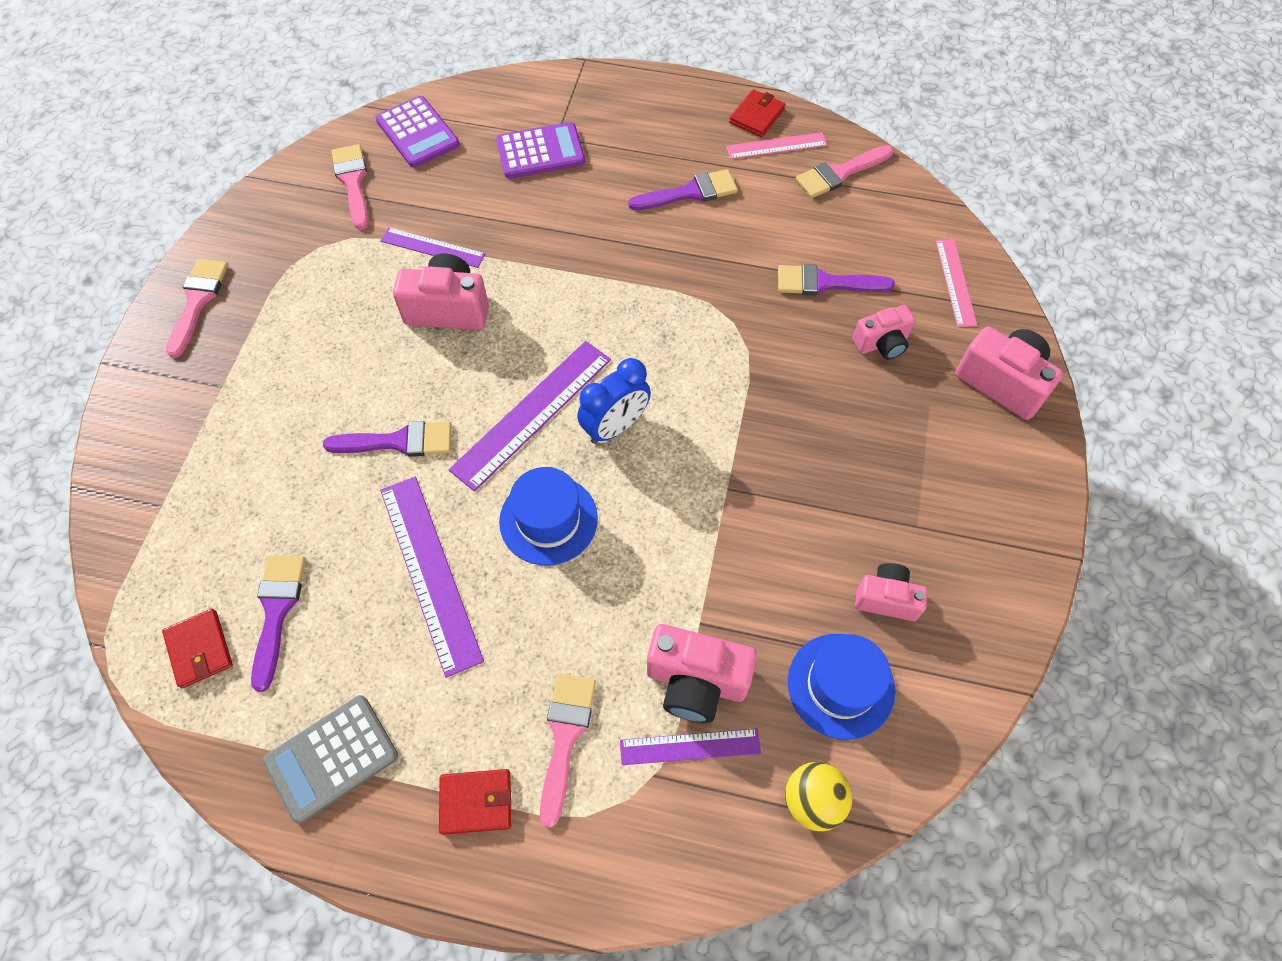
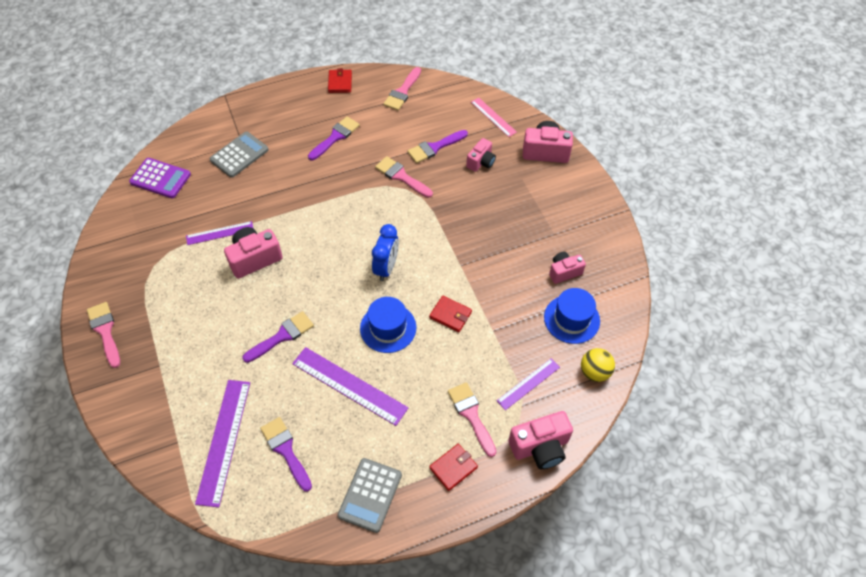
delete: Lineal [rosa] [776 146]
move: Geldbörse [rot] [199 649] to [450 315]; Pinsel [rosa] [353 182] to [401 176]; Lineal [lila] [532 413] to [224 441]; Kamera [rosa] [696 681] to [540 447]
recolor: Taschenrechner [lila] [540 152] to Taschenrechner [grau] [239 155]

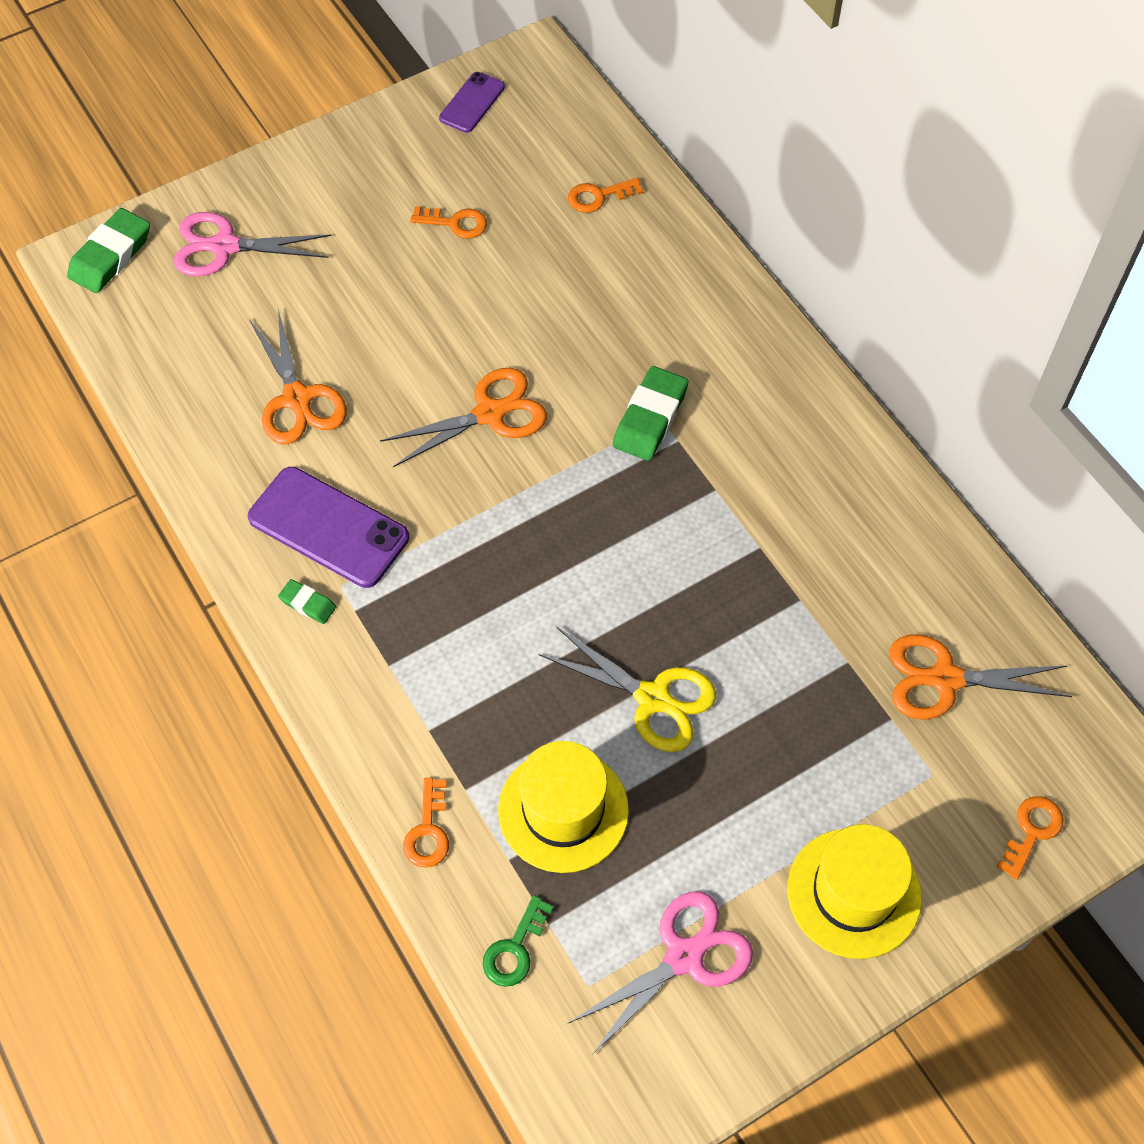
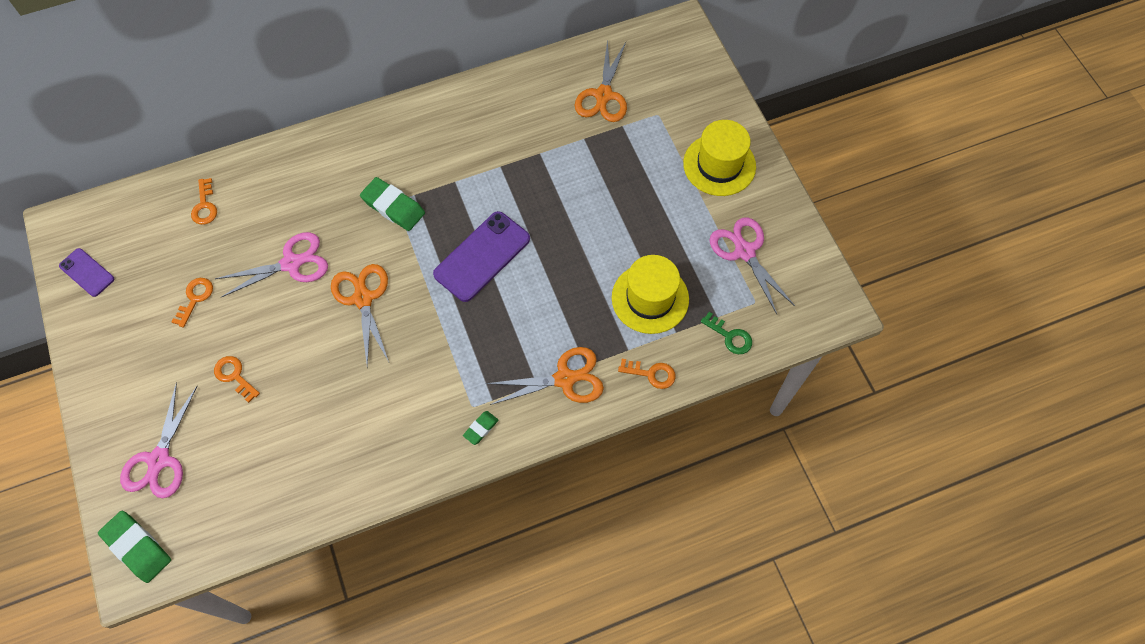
delete: Schere [gelb] [653 698]
insert: Schere [rosa] [292 263]
move: Handy [lila] [328 527] to [482 256]; Schere [orange] [297 399] to [565 379]; Schlüssel [orange] [1032 831] to [234 376]

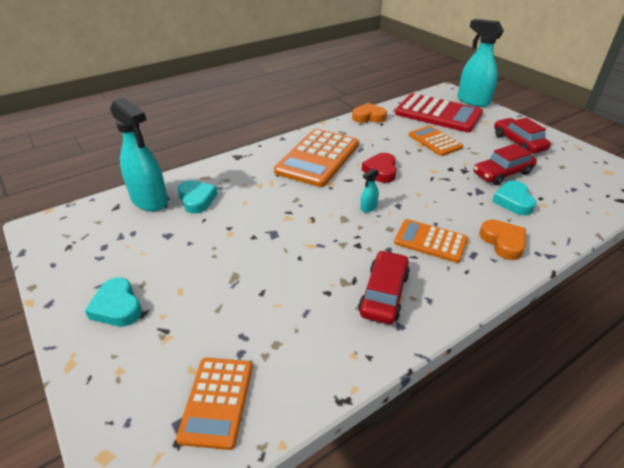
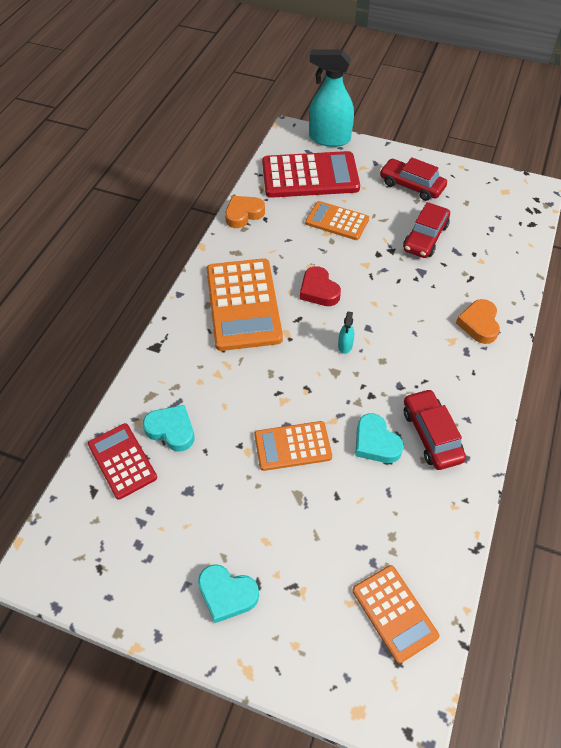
move: Taschenrechner [orange] [430 241] to [292 446]; Herz [türkis] [513 201] to [375 442]
replace: Sprühflasche [türkis] [150 200] to Taschenrechner [rot] [122 461]
rotate: Herz [orange] [503 242] = [479 324] 120 degrees counterclockwise

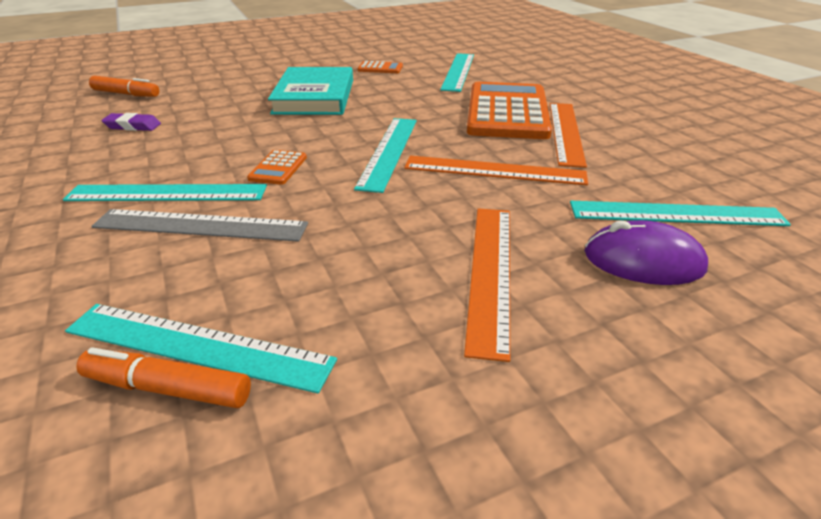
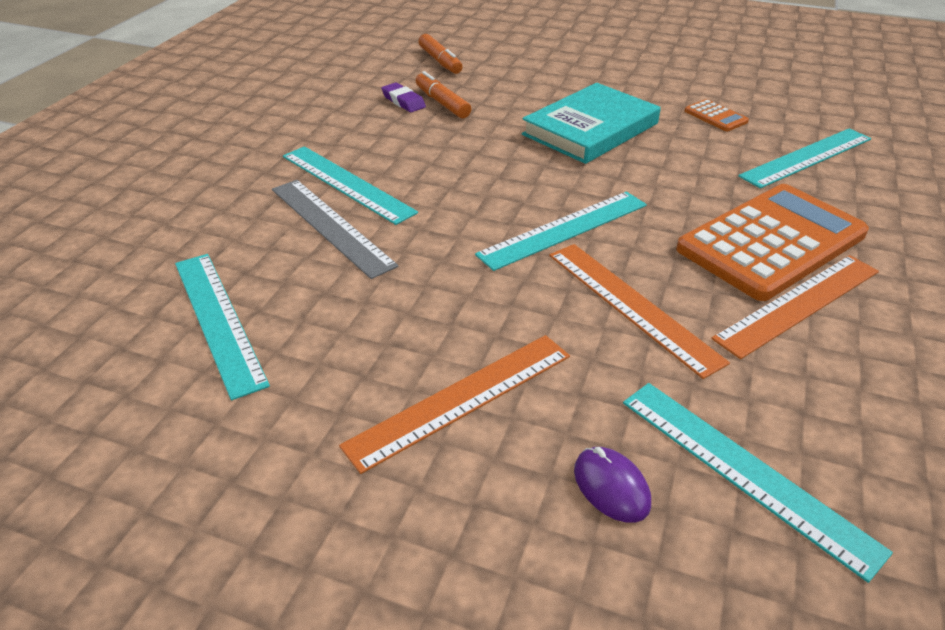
delete: Taschenrechner [orange] [278 168]
move: Filzstift [orange] [167 389] to [442 103]
resize: Computermaus [lila] [643 261] = [611 487] x0.65

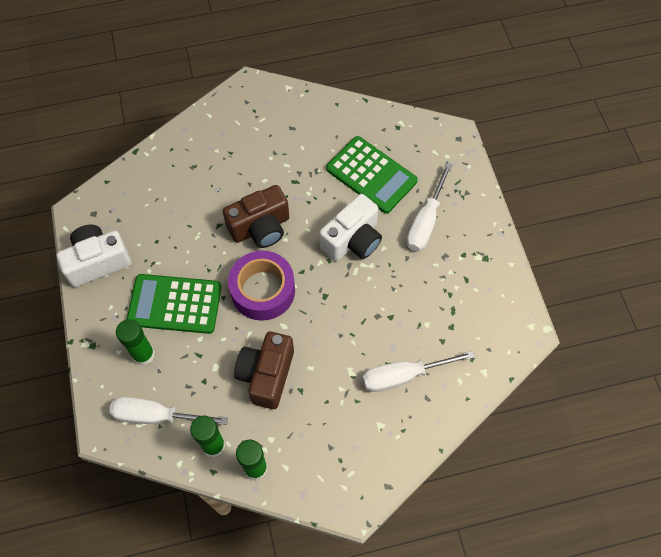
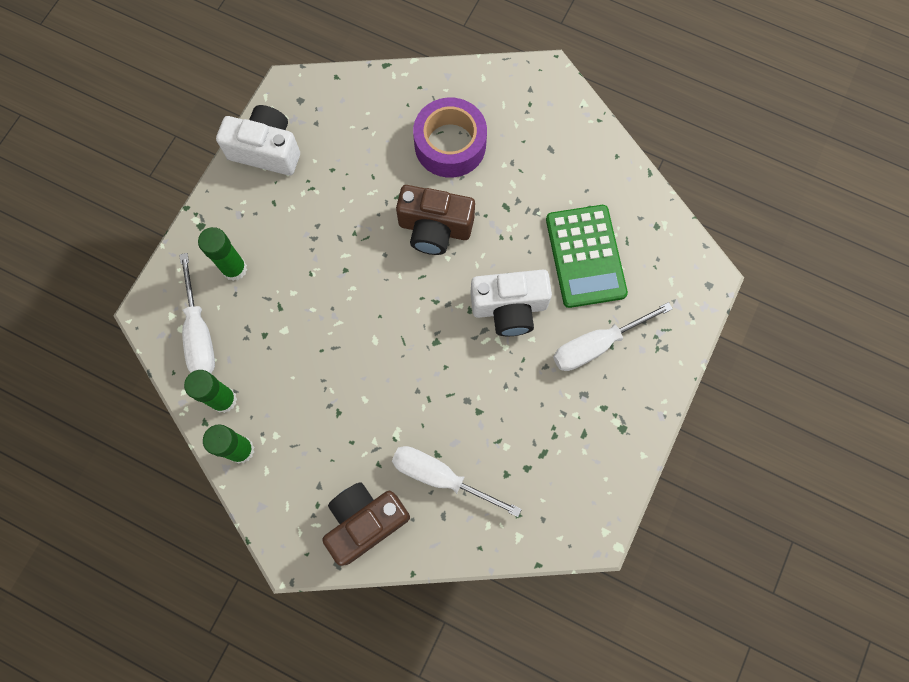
delete: Taschenrechner [grün] [175 304]
move: Klebeband [lila] [263 290] to [450 145]; Kamera [braun] [266 375] to [365 522]
rotate: Schraubenzieher [weiß] [156 416] = [200 333] 150 degrees counterclockwise

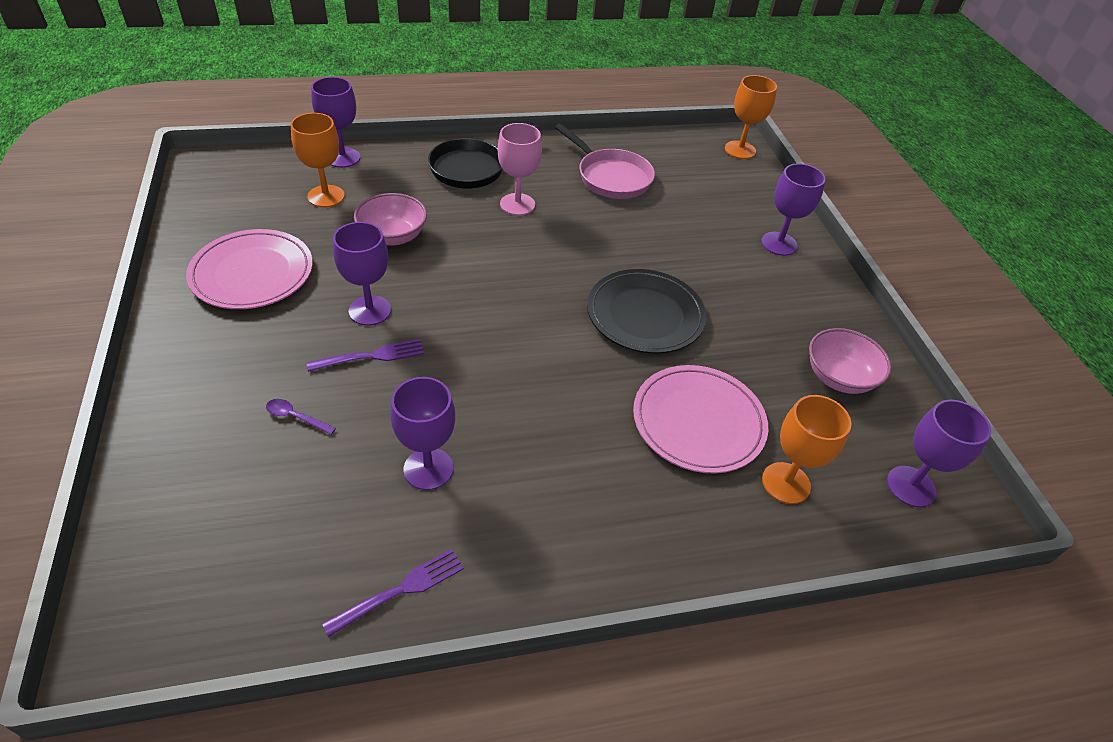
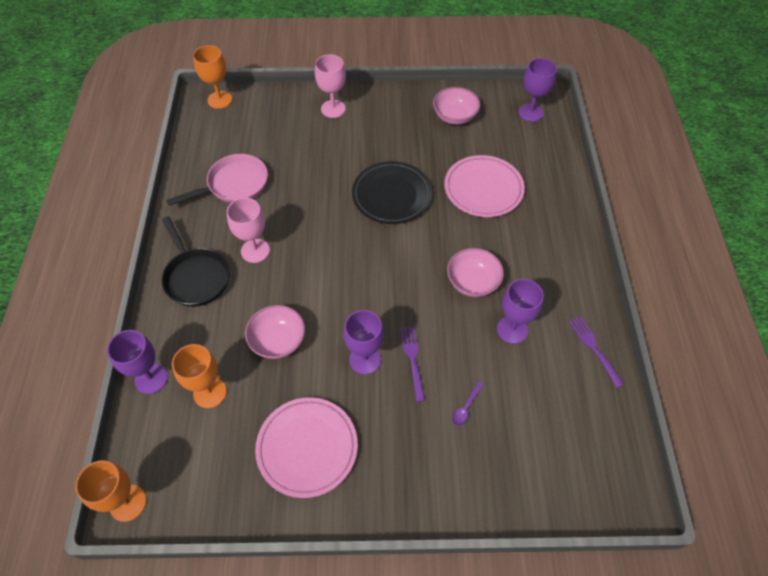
insert: Schüssel [rosa] [472 282]
move: Kelch [orange] [786 483] to [128 503]
recolor: Kelch [lila] [779 244] to Kelch [rosa] [333 109]

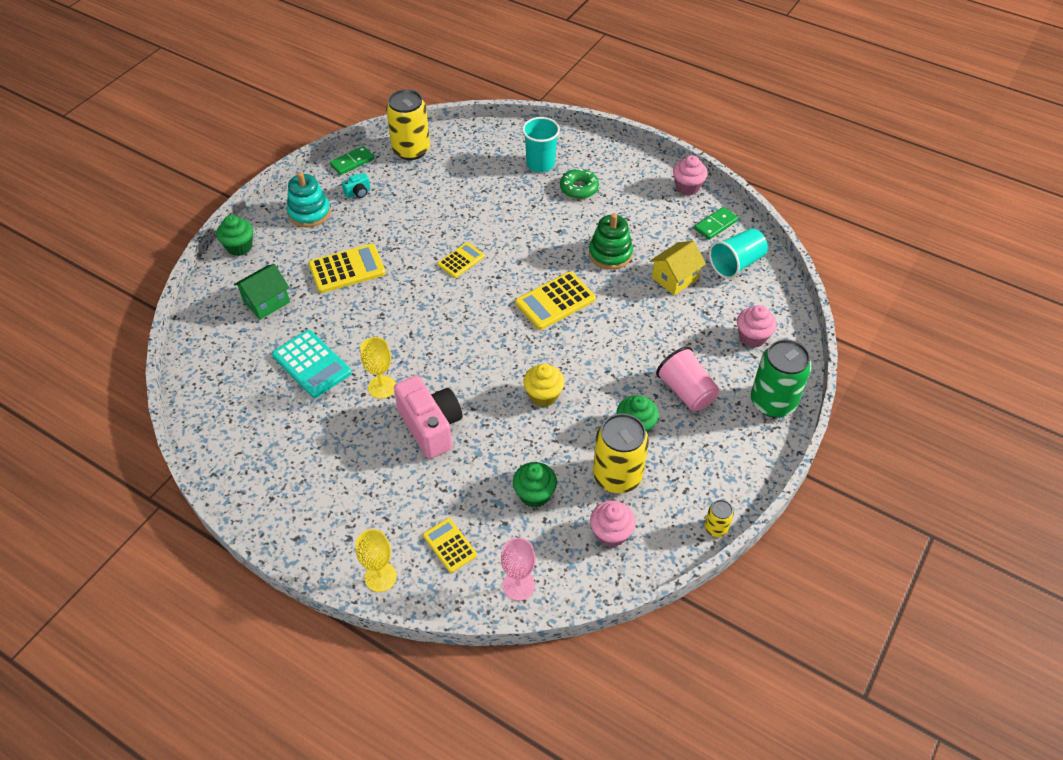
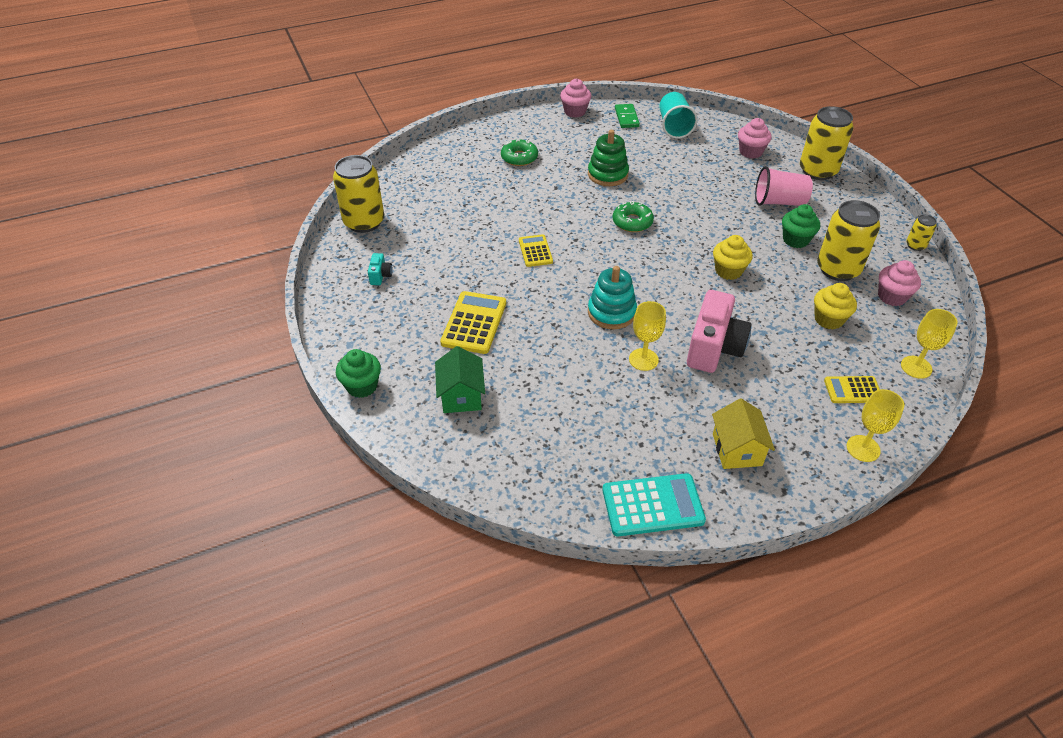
delete: Dominostein [grün] [352 162]; Becher [türkis] [540 164]
move: Taschenrechner [türkis] [312 364] to [652 505]; Stapelspielzeug [türkis] [309 213] to [611 312]; Haus [gelb] [675 278] to [737 449]
replace: Taschenrechner [gelb] [555 301] to Donut [grün] [632 222]
recolor: Kelch [rosa] [518 585] to Kelch [gelb] [916 367]; Muffin [grün] [534 494] to Muffin [gelb] [828 319]; Dose [grün] [772 402] to Dose [gelb] [817 171]
rotate: Kamera [rosa] [431 426] = [714 348] 105 degrees clockwise

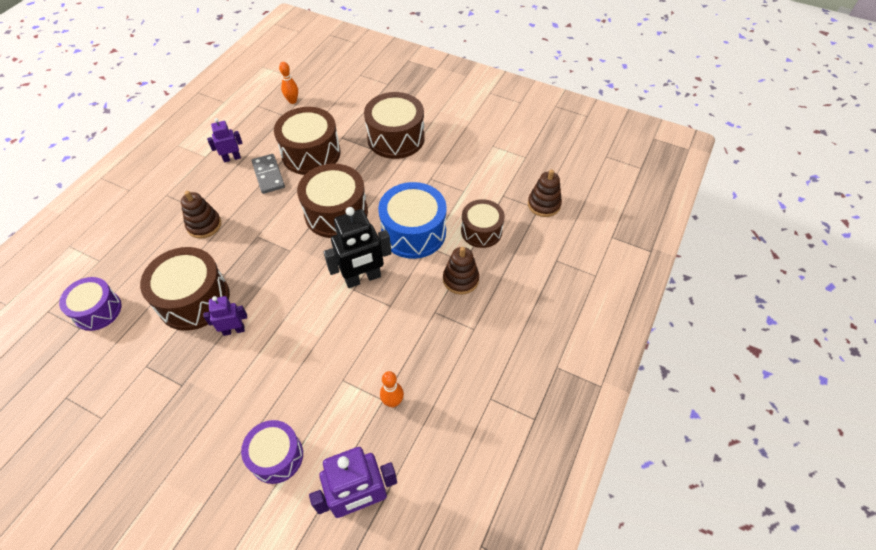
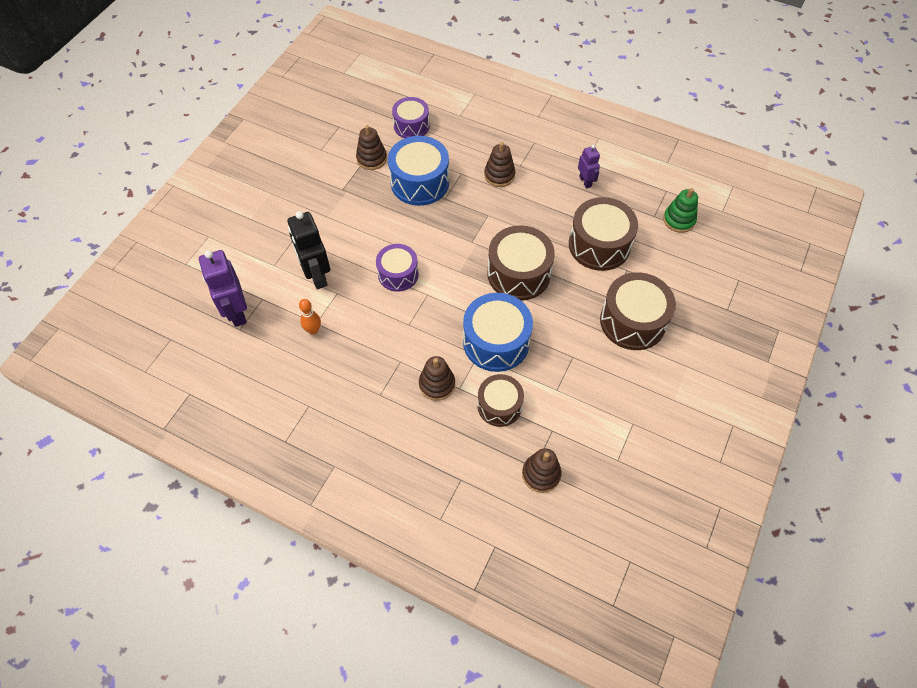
delete: Roboter [lila] [234 330]; Dominostein [grau] [268 175]
insert: Stapelspielzeug [braun] [371 159]
move: Trommel [lila] [276 456] to [398 274]; Roboter [schwarz] [363 278] to [316 275]
replace: Bowlingkegel [orange] [292 101] to Stapelspielzeug [grün] [679 220]
recolor: Trommel [braun] [194 299] to Trommel [blau] [420 182]

